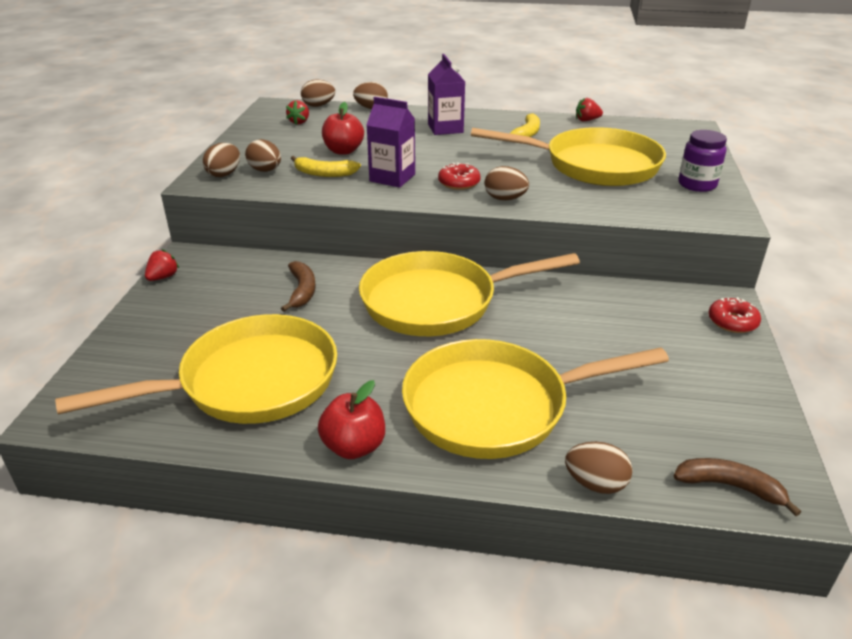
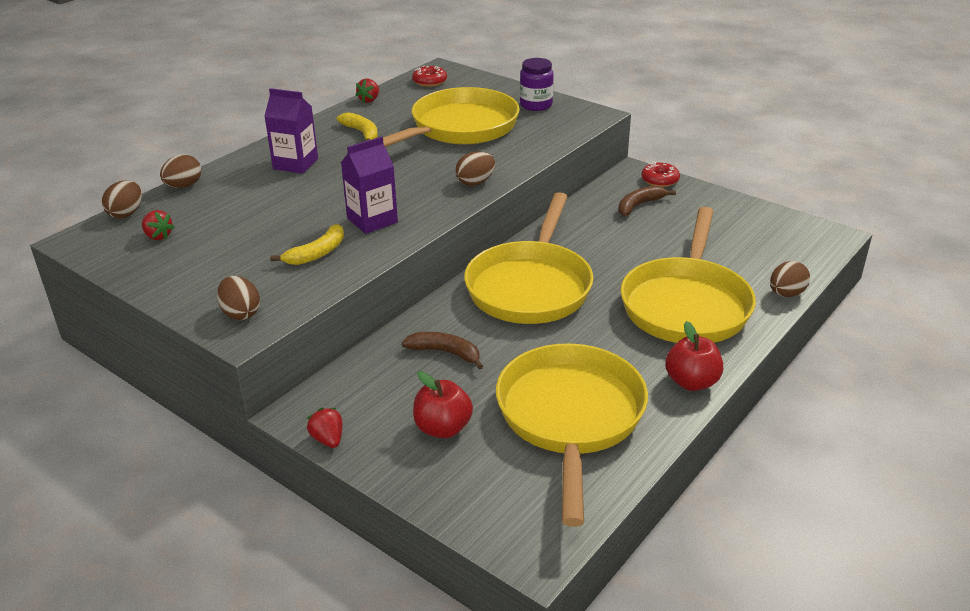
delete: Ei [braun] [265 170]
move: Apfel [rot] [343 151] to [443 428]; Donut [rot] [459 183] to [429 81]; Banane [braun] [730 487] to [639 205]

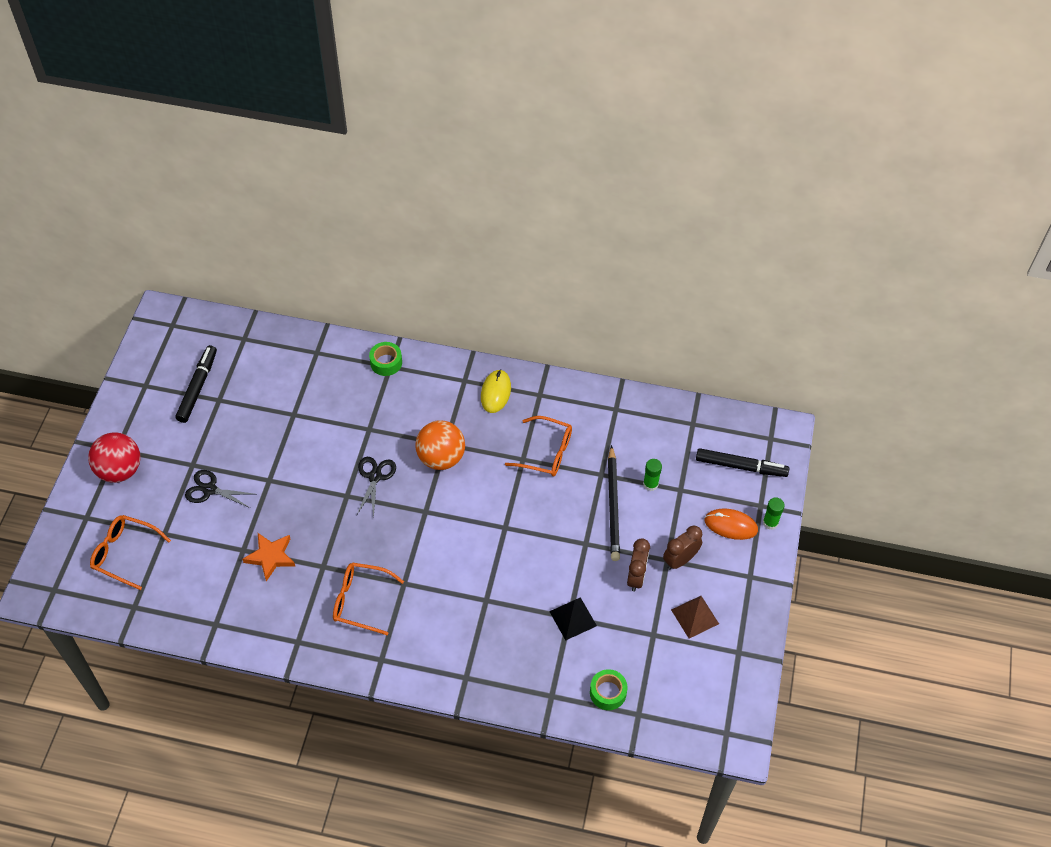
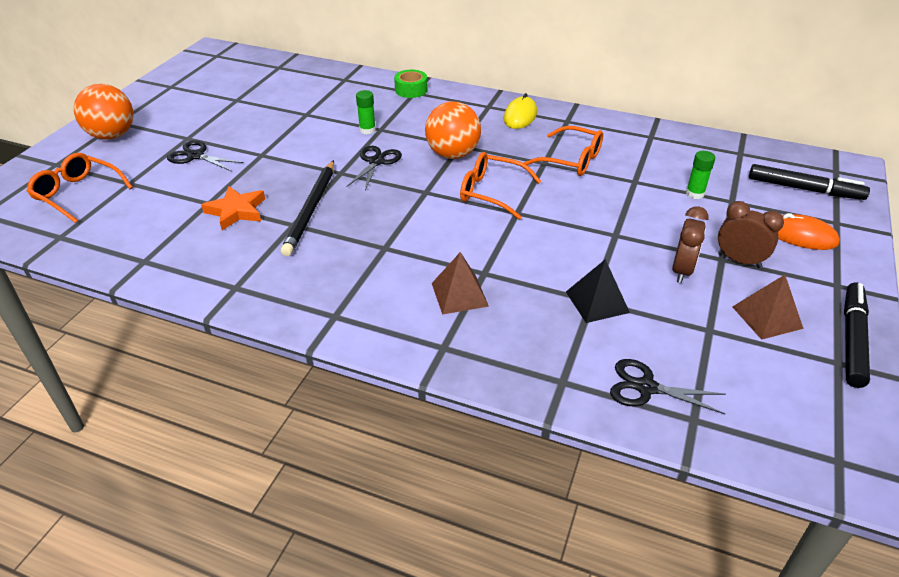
insert: Pyramide [braun] [459 294]
move: Filzstift [schwarz] [198 387] to [852 339]; Brille [orange] [360 601] to [491 192]; Bleistift [schwarz] [613 506] to [311 209]; Klebestift [grün] [770 522] to [367 130]
replace: Klebeband [grün] [608 692] to Schere [schwarz] [646 387]
recolor: Ball [rot] [120 470] to Ball [orange] [112 135]
rotate: Wecker [braun] [680 560] = [739 261] 60 degrees clockwise

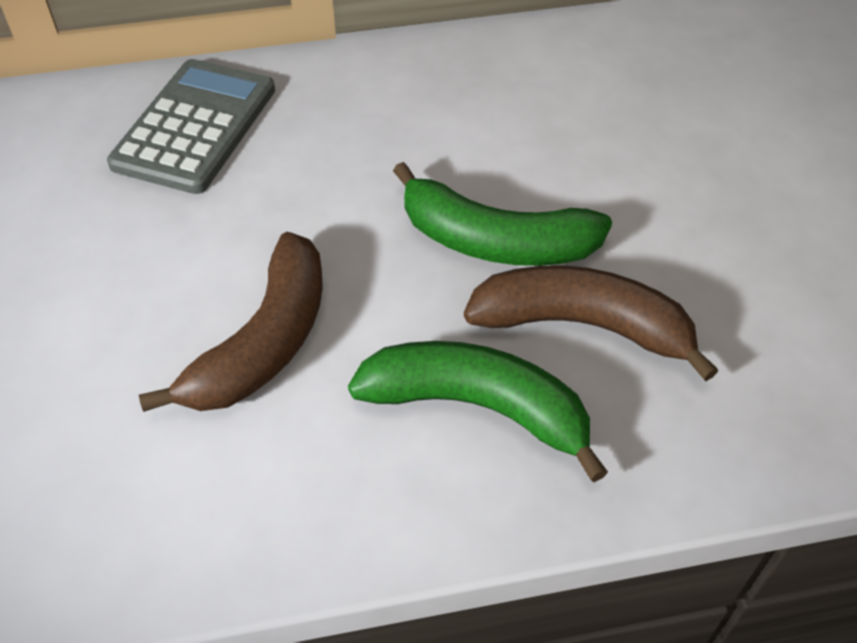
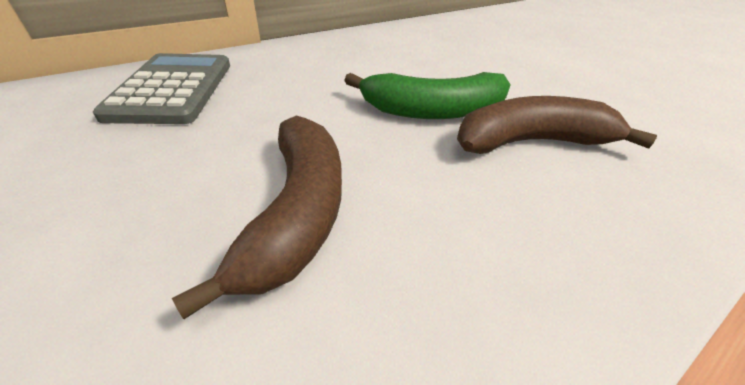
delete: Banane [grün] [478 407]

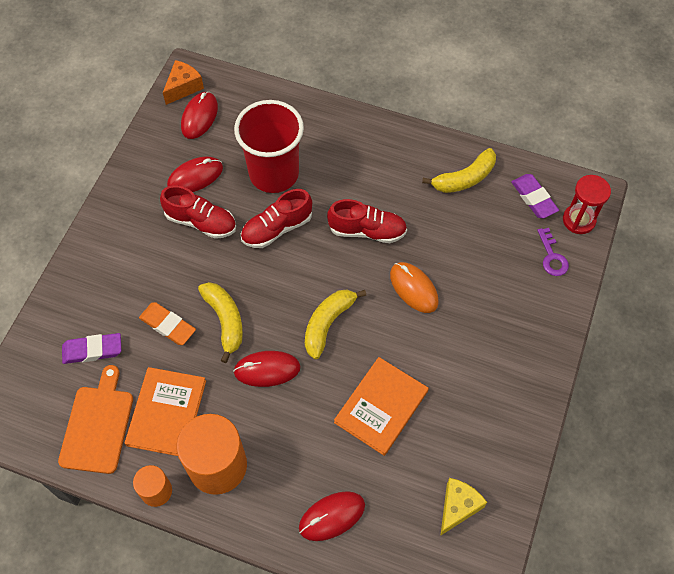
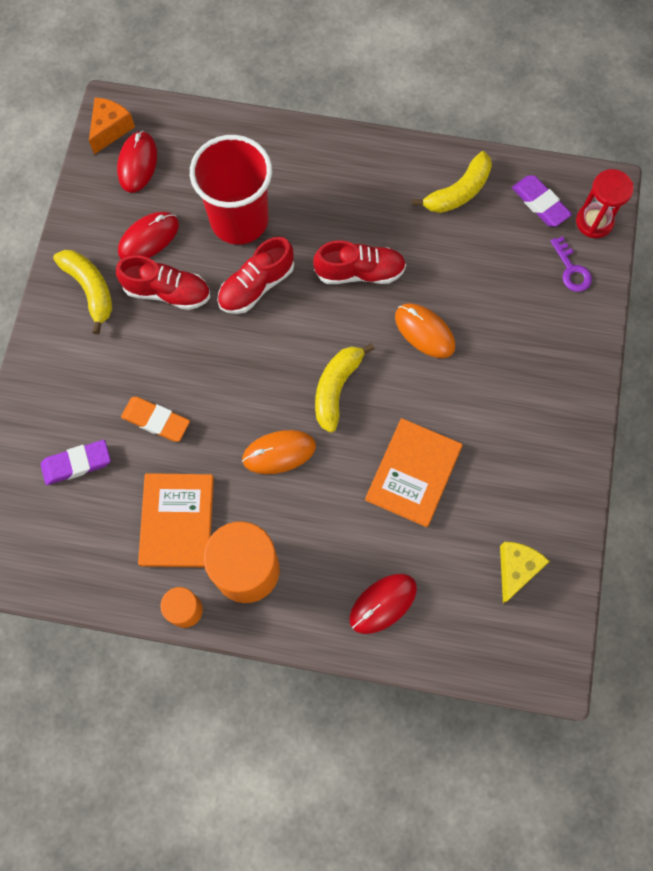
delete: Schneidebrett [orange] [97 425]
move: Banane [gelb] [225 321] to [90 289]
recolor: Computermaus [rot] [267 370] to Computermaus [orange] [279 453]

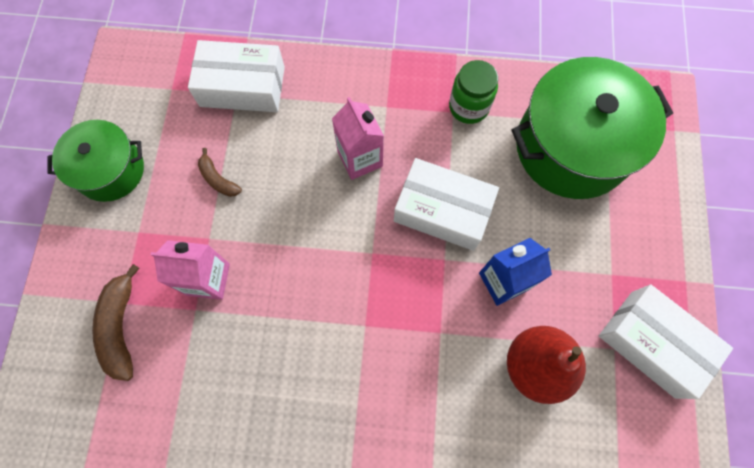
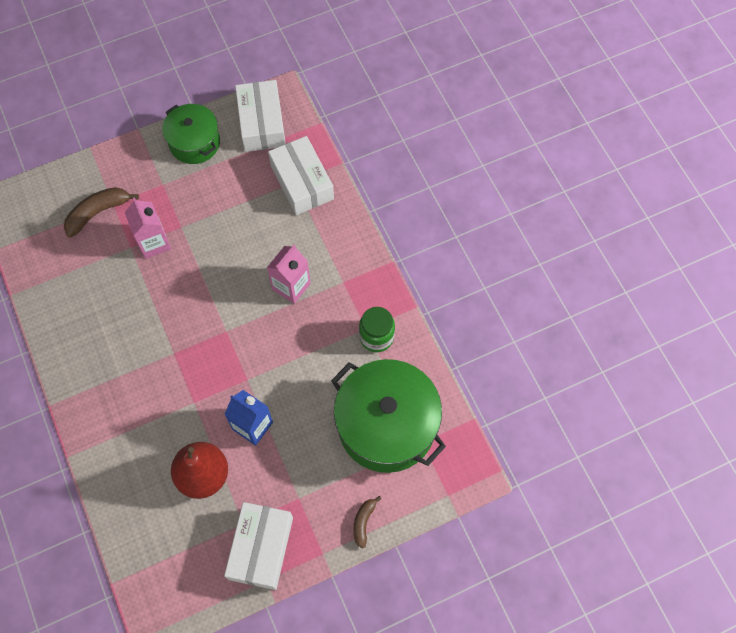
move: Banane [braun] [218 179] to [363 522]; Schachtel [weiß] [442 211] to [262 123]

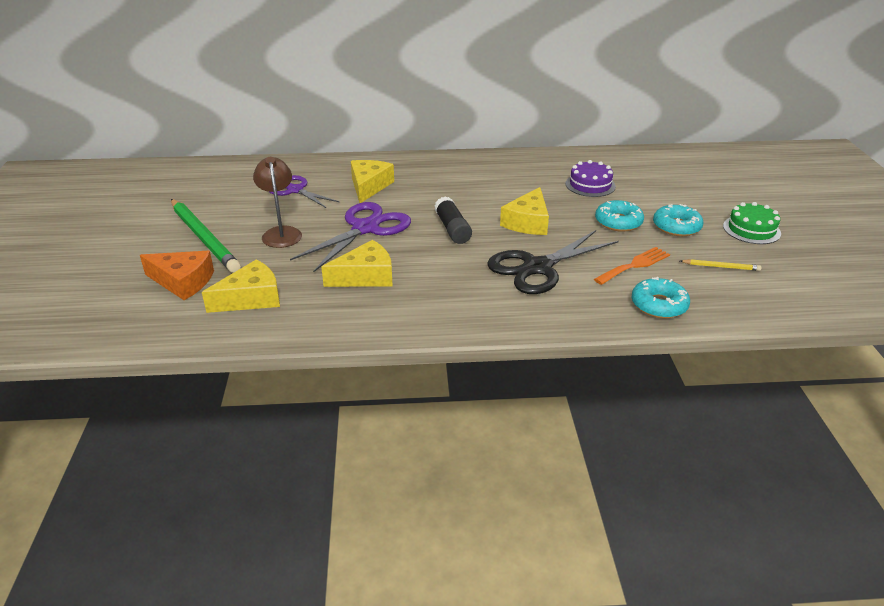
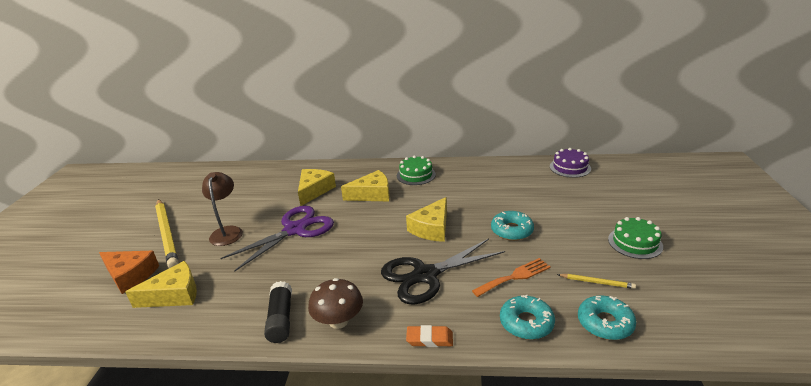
delete: Schere [lila] [295 190]
insert: Pilz [braun] [338 321]; Kuchen [grün] [416 175]; Radiergummi [orange] [429 339]
move: Käse [gelb] [365 276] to [372 194]; Klebestift [schwarz] [452 229] to [281 319]; Kuchen [lila] [590 185] to [570 167]; Donut [türkis] [676 227] to [605 323]
recolor: Bleistift [grün] [203 238] to Bleistift [gelb] [167 234]

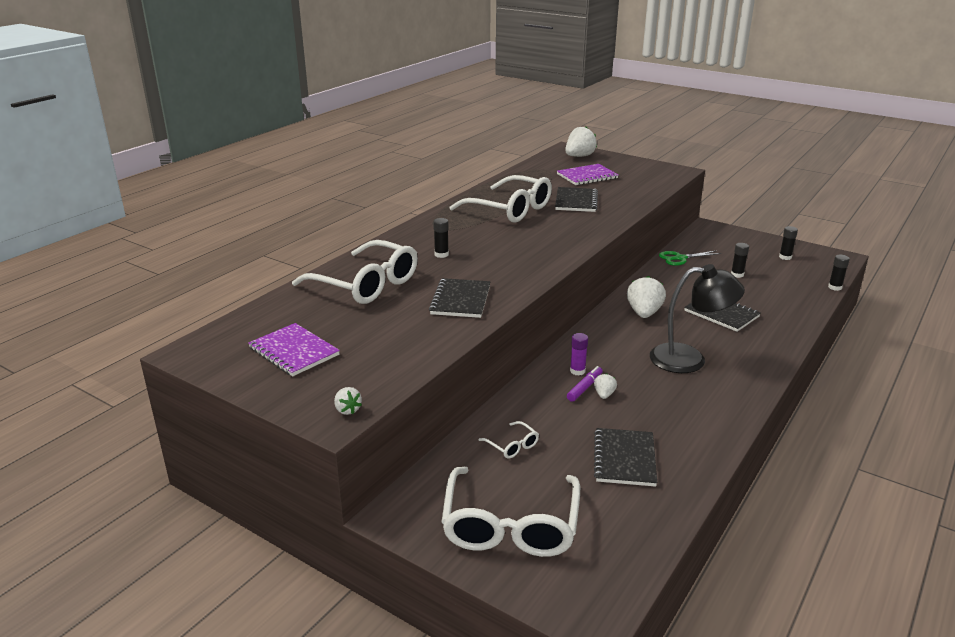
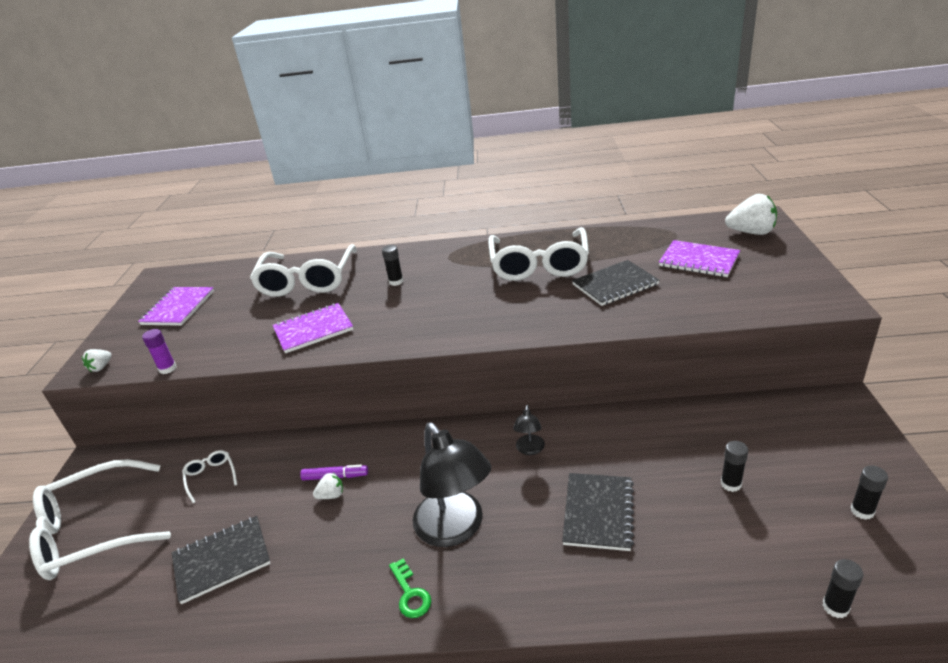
delete: Schere [grün] [680 258]
insert: Schlüssel [grün] [410 593]
move: Klebestift [lila] [577 371] to [167 369]
replace: Erdbeere [weiß] [644 313] to Lampe [schwarz] [530 449]
recolor: Notizbuch [schwarz] [460 300] to Notizbuch [lila] [313 329]
rotate: Brille [weiß] [512 445] = [211 477] 135 degrees clockwise

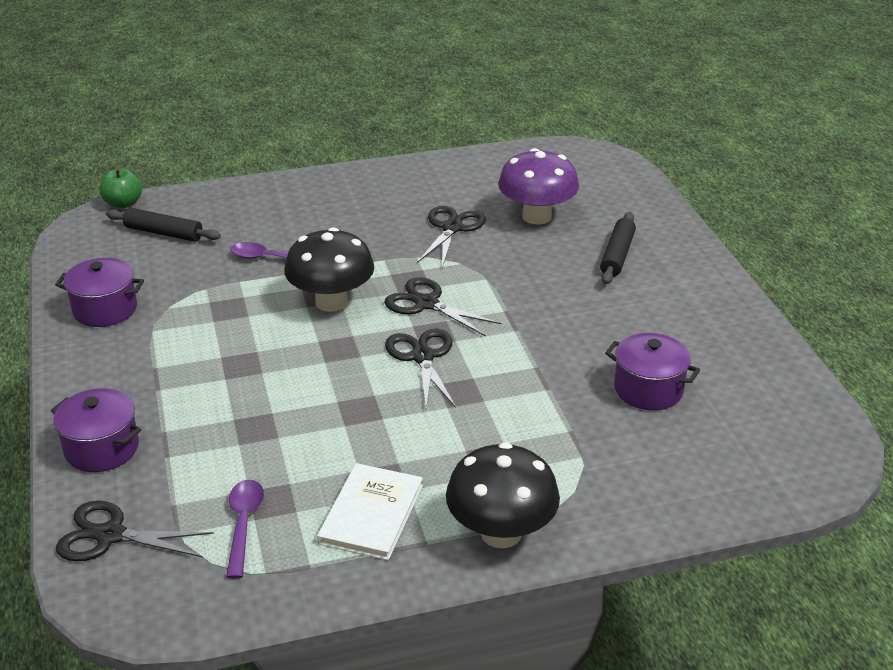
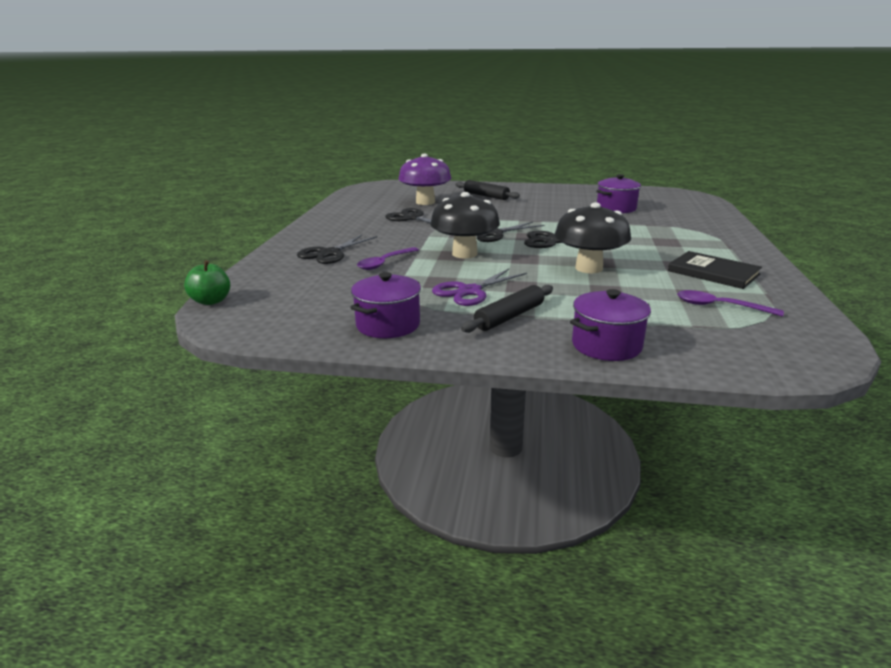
insert: Schere [lila] [470 291]
move: Schere [schwarz] [110 535] to [330 253]; Nudelholz [schwarz] [163 233] to [509 317]; Pilz [schwarz] [501 533] to [589 268]
recolor: Buch [weiß] [371 514] to Buch [schwarz] [713 272]

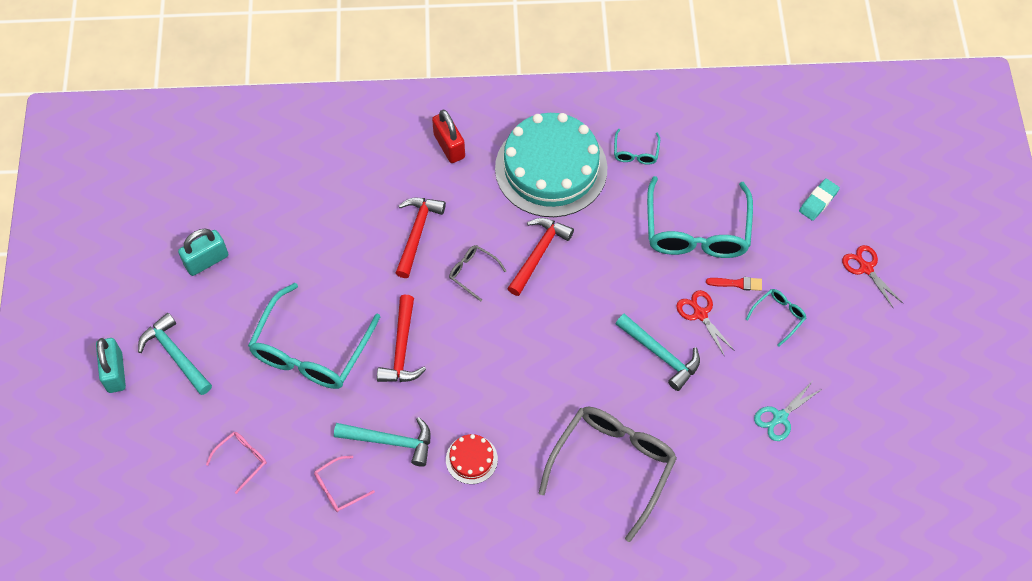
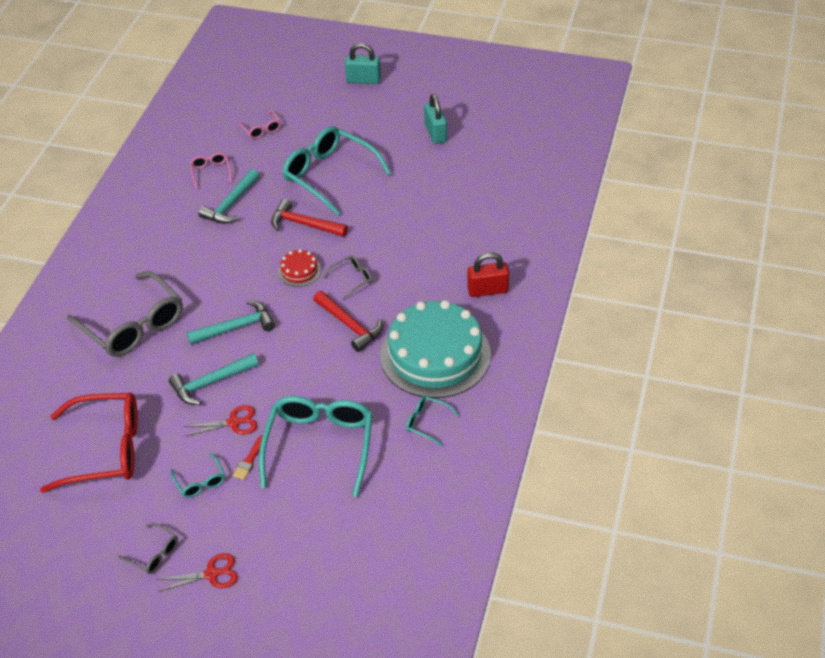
delete: Hammer [rot] [417 233]; Radiergummi [türkis] [818 201]
insert: Brille [grau] [154 554]
move: Hammer [türkis] [175 355] to [236 327]; Kuchen [rot] [471 459] to [299 271]
replace: Schere [türkis] [779 417] to Brille [rot] [105 450]
rotate: Brille [türkis] [697 231] = [319 446] 75 degrees clockwise

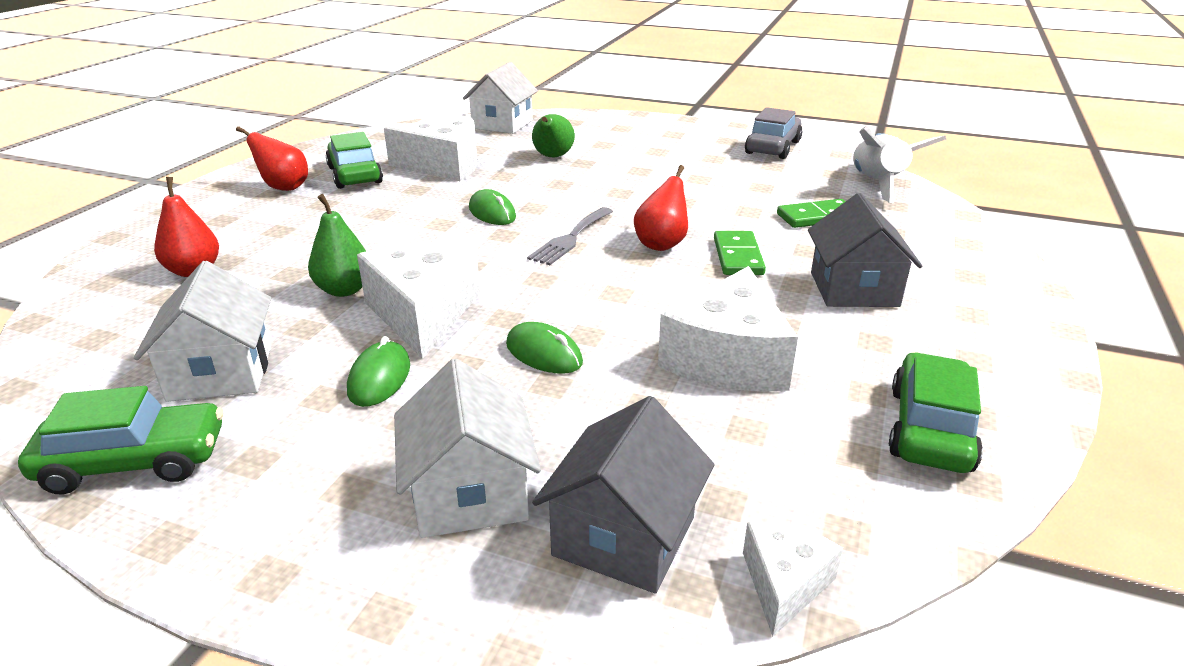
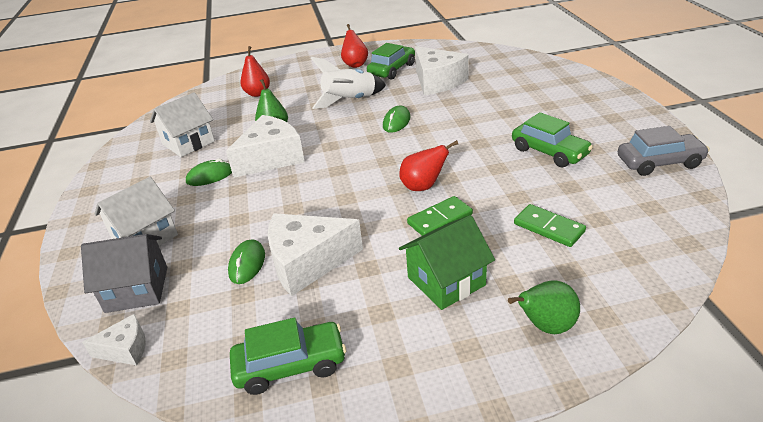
delete: Haus [weiß] [502 124]; Gabel [grau] [570 238]
move: Auto [grün] [134 462] to [549 152]; Computermaus [grün] [544 353] to [247 264]; Birne [grün] [552 157] to [546 326]; Rakete [weiß] [877 185] to [350 101]
recolor: Haus [grau] [854 289] to Haus [grün] [446 281]

